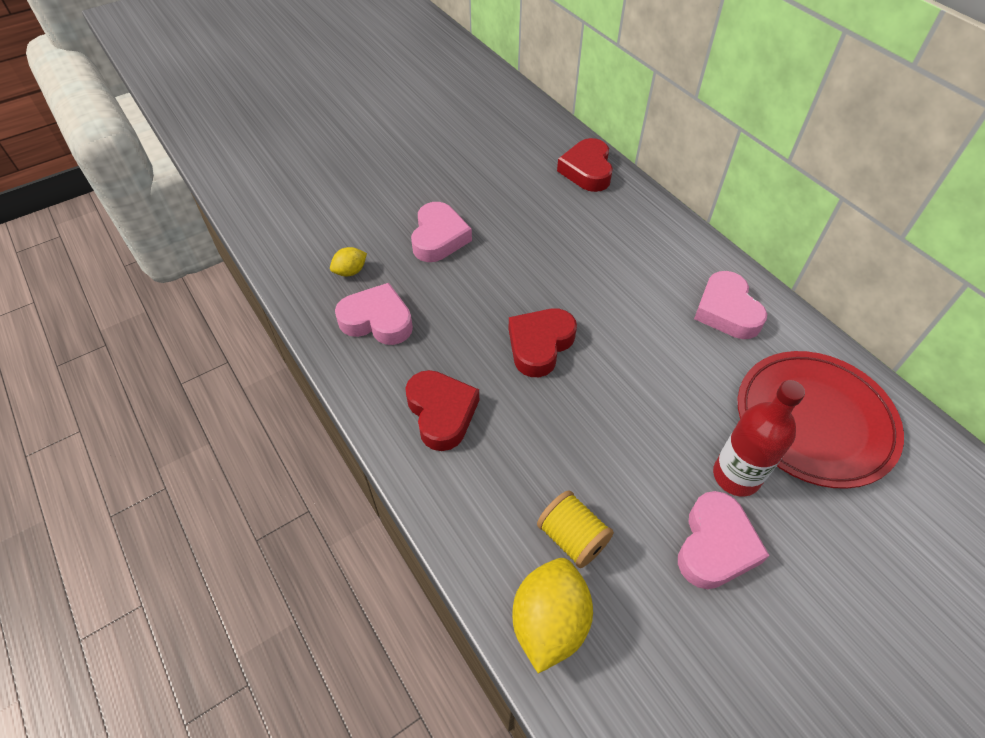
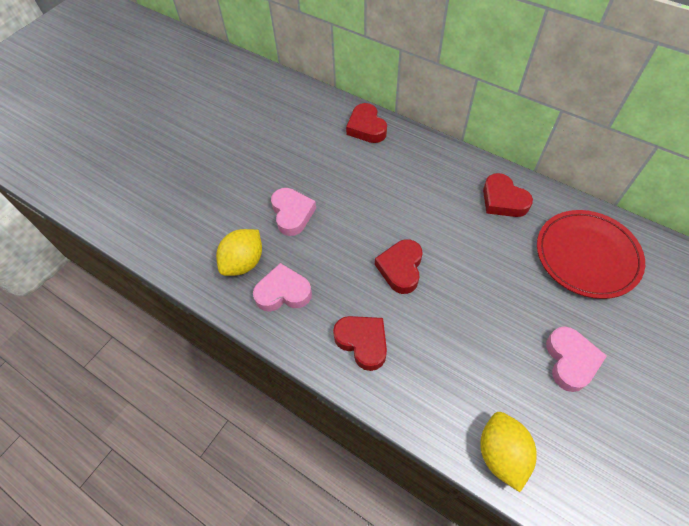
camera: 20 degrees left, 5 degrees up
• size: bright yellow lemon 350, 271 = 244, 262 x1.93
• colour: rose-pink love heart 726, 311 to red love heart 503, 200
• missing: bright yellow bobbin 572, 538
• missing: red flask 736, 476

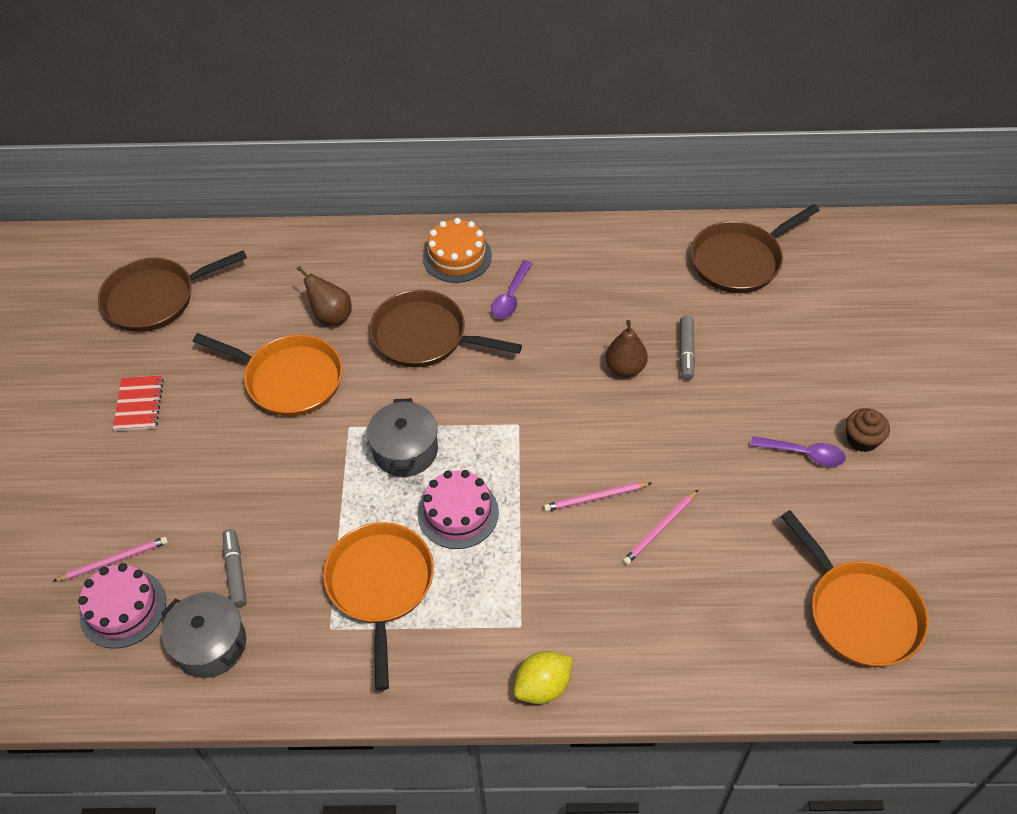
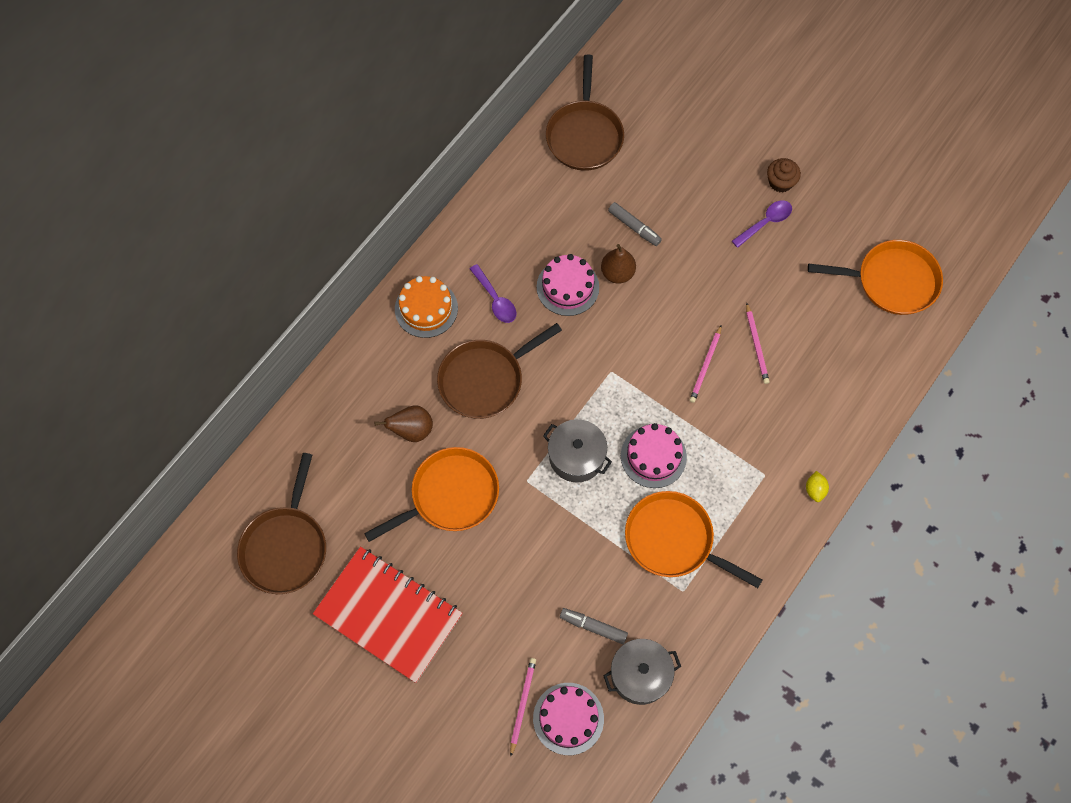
camera: 55 degrees left, 15 degrees up
• size: red exercise book 139, 404 = 388, 615 x2.17
• appeared: rose-pink layer cake 567, 287
• size: bright yellow lemon 543, 686 = 815, 490 x0.62

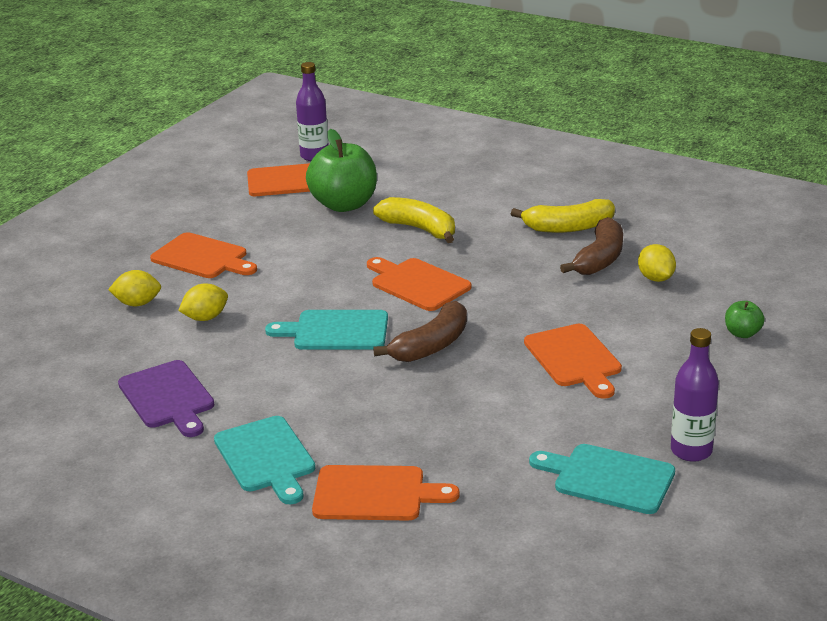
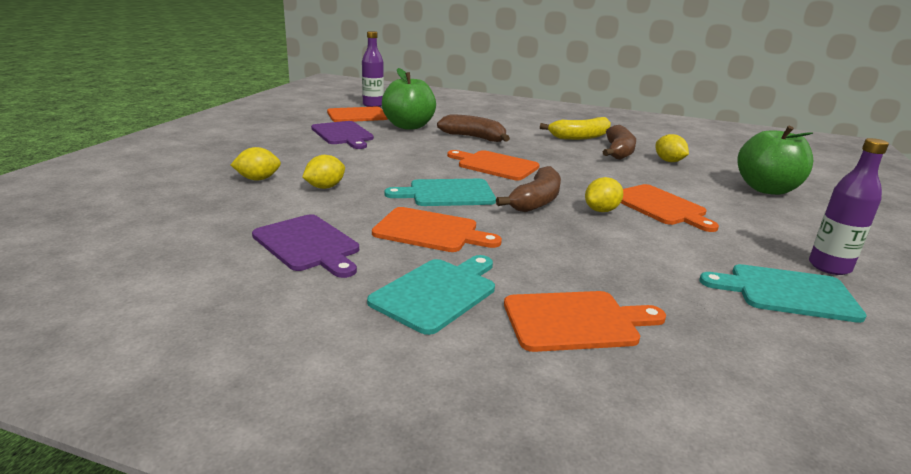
camera: 15 degrees left, 5 degrees down
• appeared: purple chopping board 343, 134
• spun: aqua chopping board 266, 458 = 437, 292 105 degrees counterclockwise
• relocated: bright orange chopping board 203, 257 to 430, 231
• colour: bright yellow banana 419, 229 to dark brown banana 474, 138
• appeared: bright yellow lemon 601, 210
• size: emerald apple fruit 742, 333 = 766, 189 x2.18

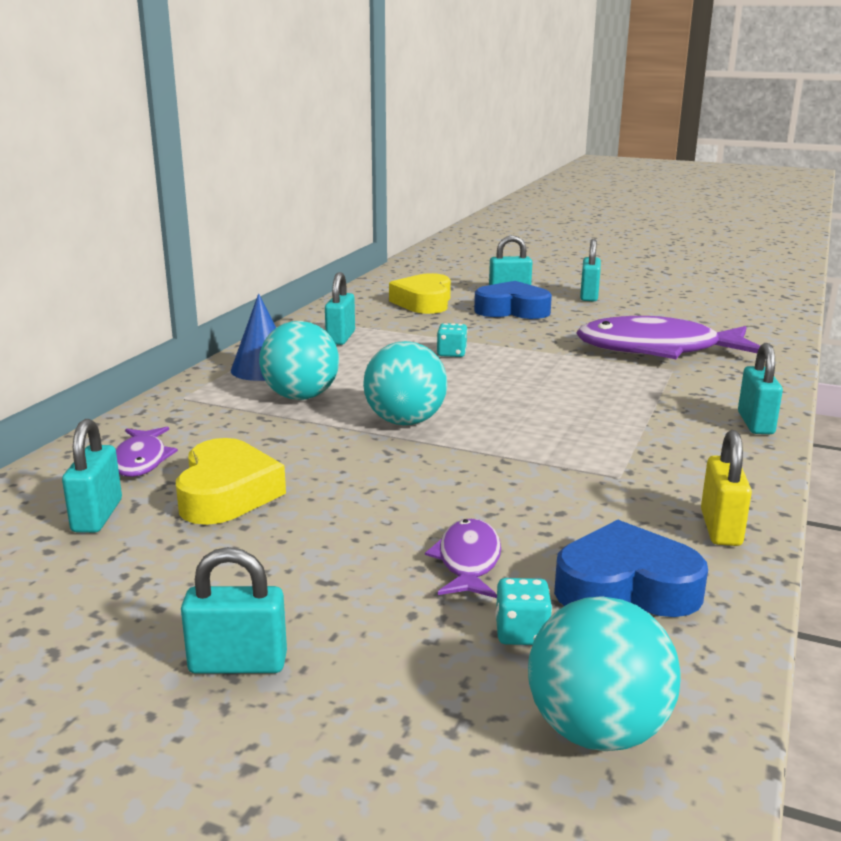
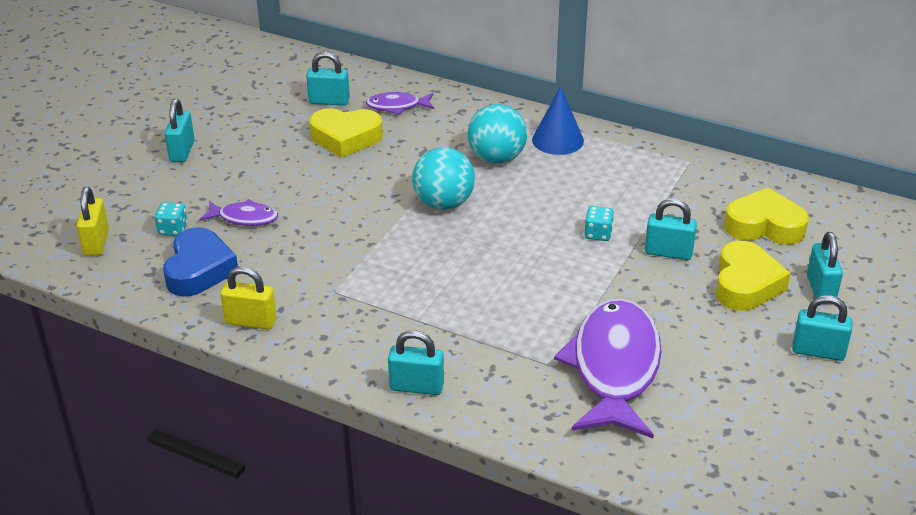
camera: 95 degrees right, 15 degrees up
• exchanged: aqua play ball 597, 730 to bright yellow padlock 96, 242
• relocated: aqua padlock 340, 338 to 668, 252
• colour: royal blue love heart 512, 310 to bright yellow love heart 746, 284

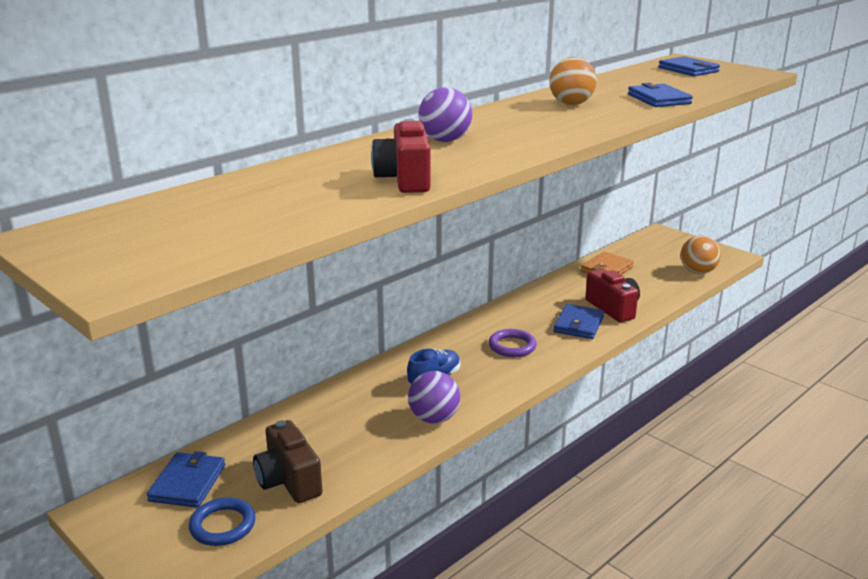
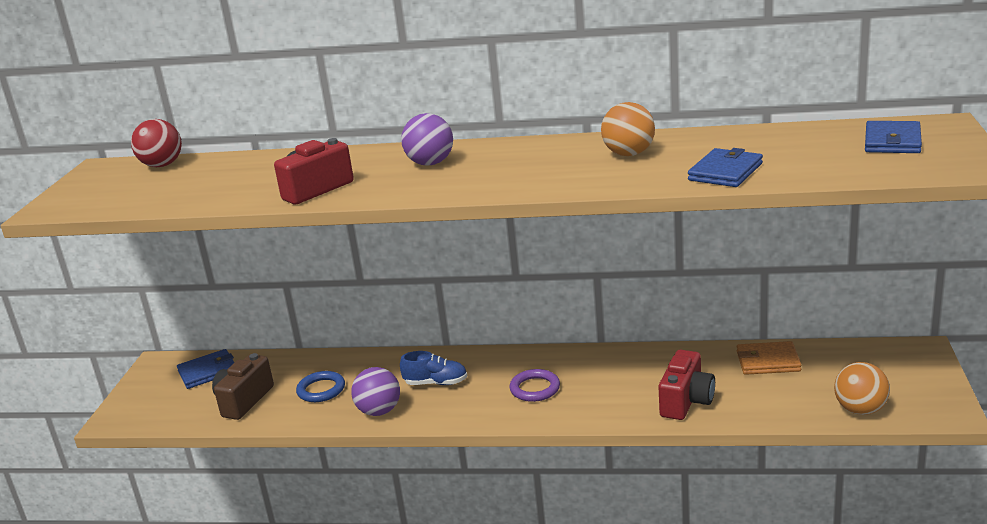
camera: 55 degrees right, 0 degrees up
• appeared: red play ball 162, 165
• relocated: royal blue ring 222, 525 to 321, 390
• missing: royal blue wallet 578, 324

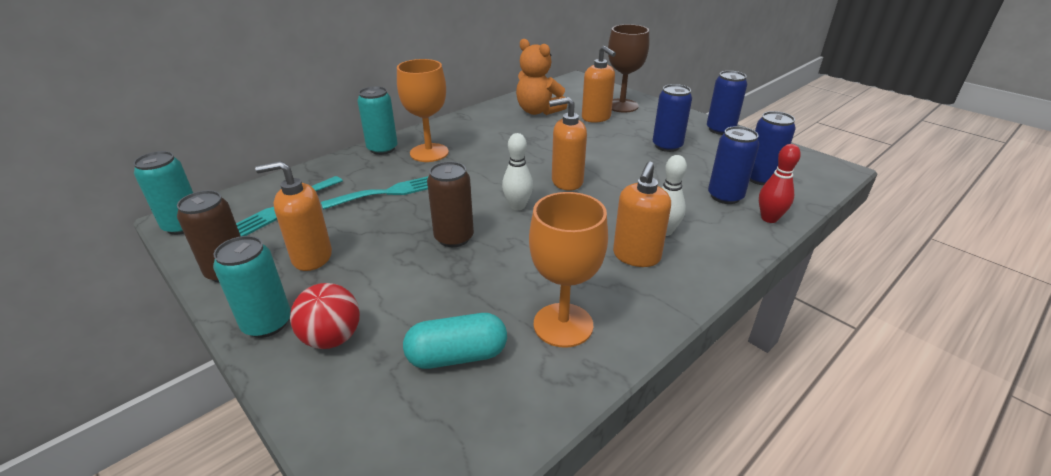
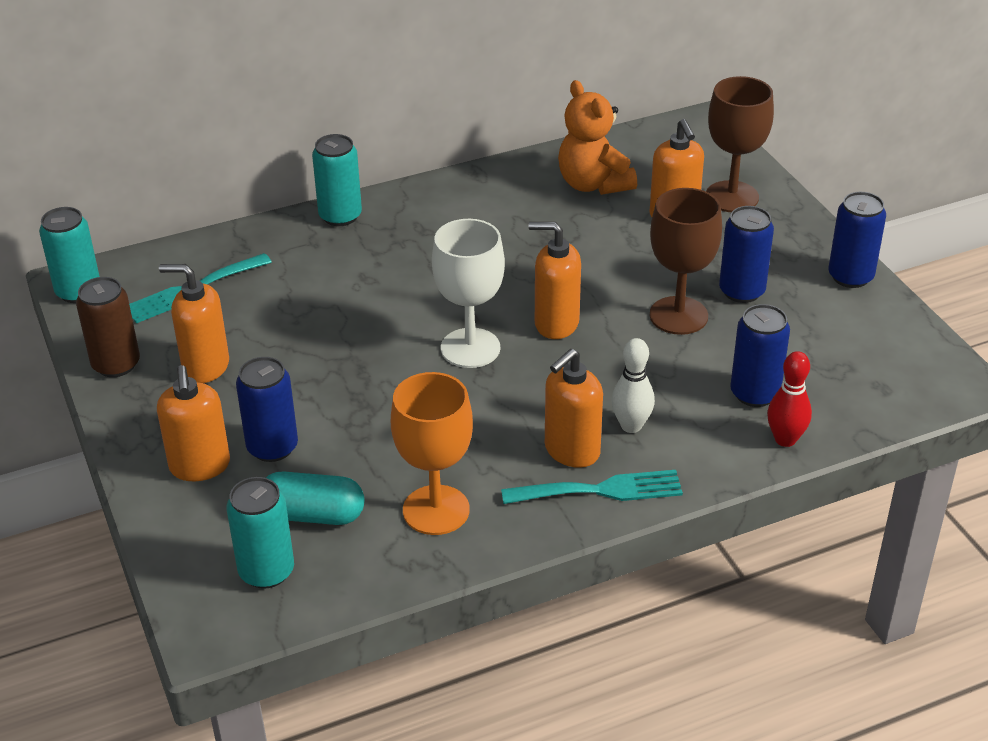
camera: 20 degrees right, 5 degrees up
• exchanged: red play ball 332, 338 to bright orange pump bottle 200, 466
• relocated: aqua tin 267, 323 to 266, 571
• relocated: royal blue tin 760, 178 to 272, 447
• exchanged: pure white bowling pin 517, 206 to pure white goblet 470, 348
• relocated: aqua dinner fork 389, 192 to 601, 490
• appeared: dark brown goblet 678, 316
• missing: bright orange goblet 429, 153
• missing: dark brown tin 454, 238

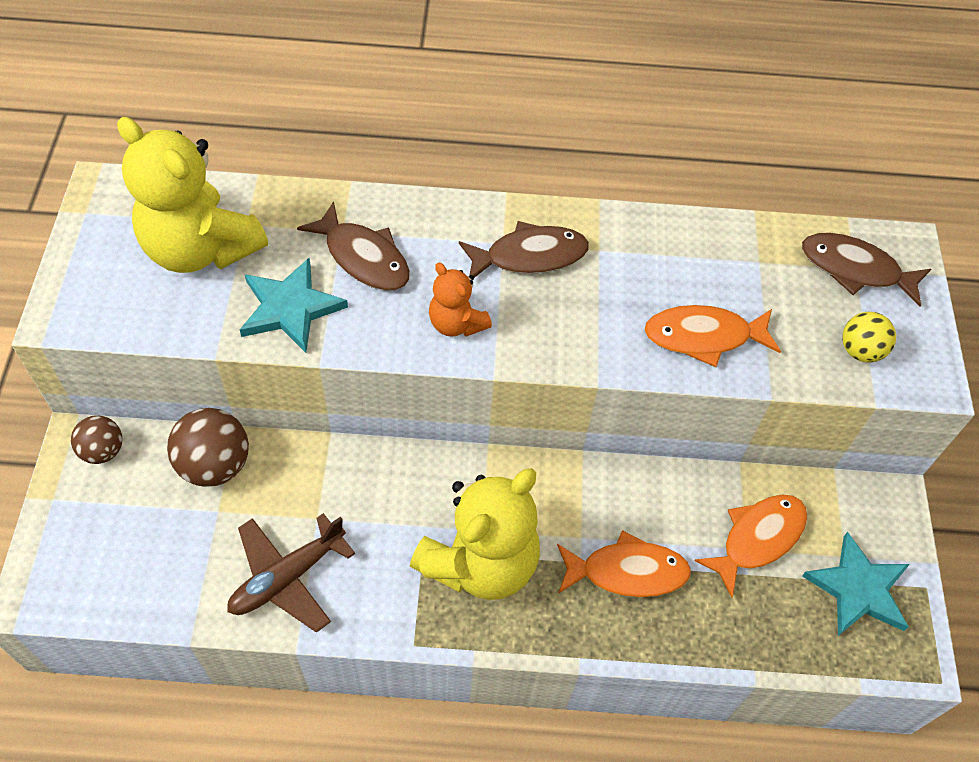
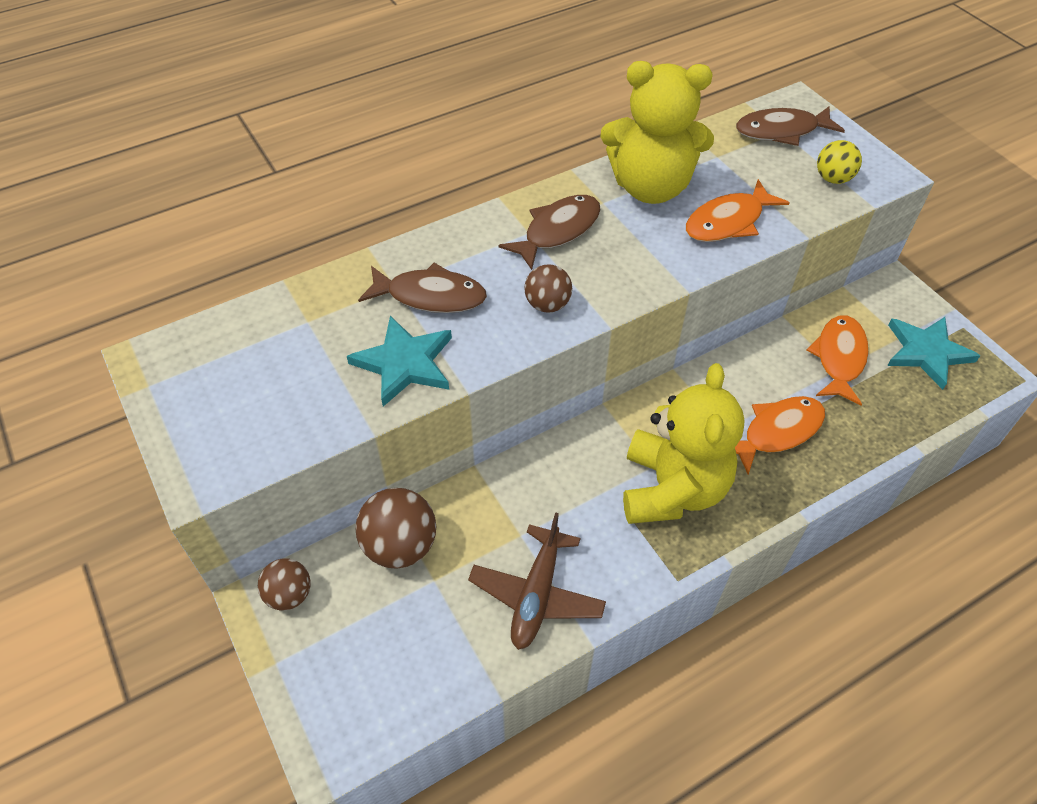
camera: 30 degrees left, 5 degrees down
• exchanged: bright orange stuffed bear 456, 323 to dark brown play ball 547, 304
• relocated: bright yellow stuffed bear 201, 249 to 650, 187

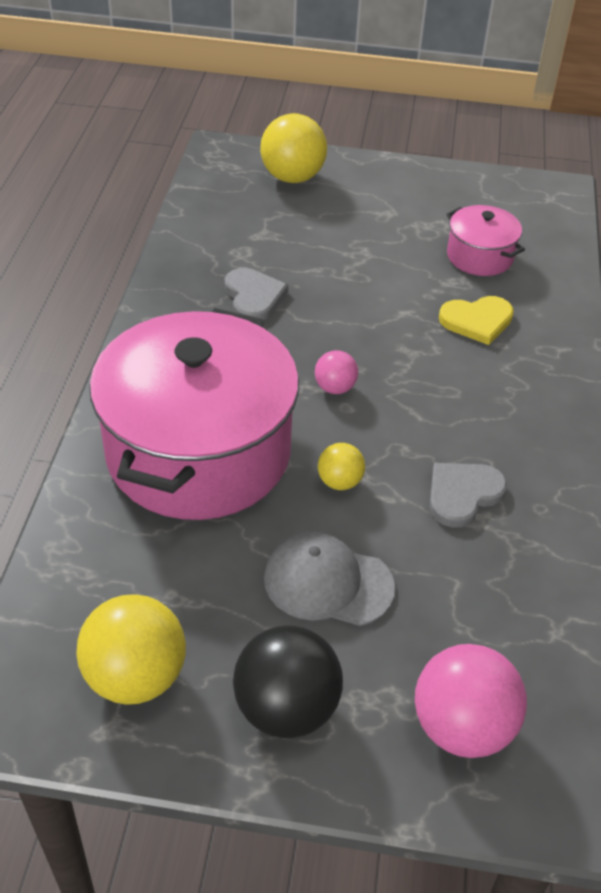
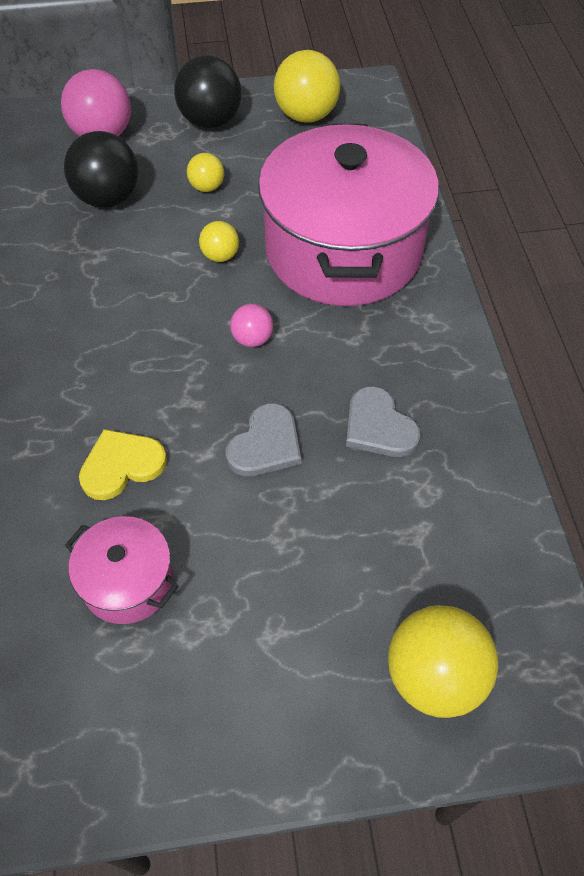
camera: 165 degrees right, 10 degrees up
• appeared: ebony play ball 108, 198
• exchanged: gray baseball cap 328, 582 to bright yellow play ball 207, 187
• relocated: gray love heart 462, 494 to 265, 444

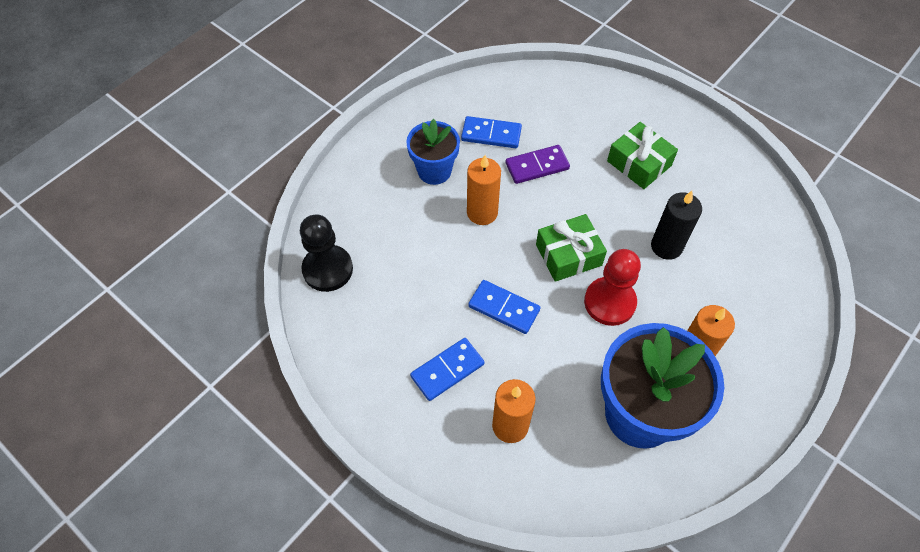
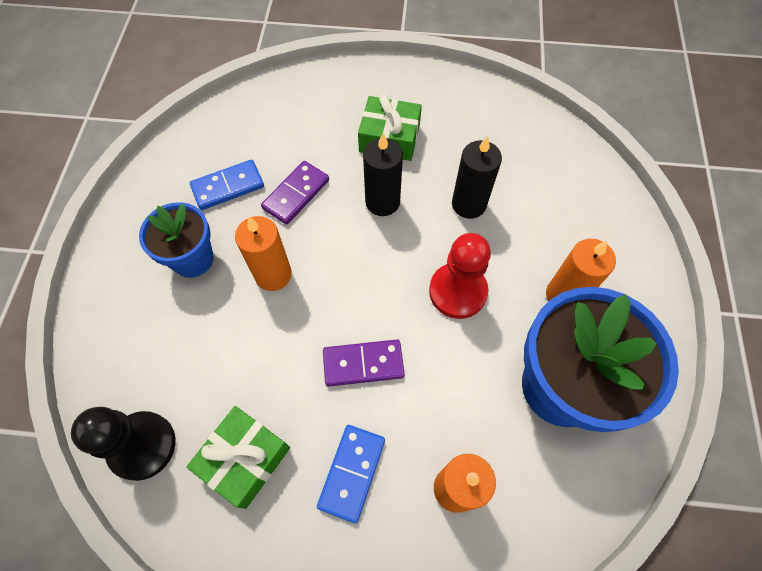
camera: 35 degrees left, 5 degrees up
• relocated: emerald present 568, 255 to 244, 459
• colour: royal blue domino piece 504, 308 to purple domino piece 363, 364
• appeared: ebony wax candle 382, 202

